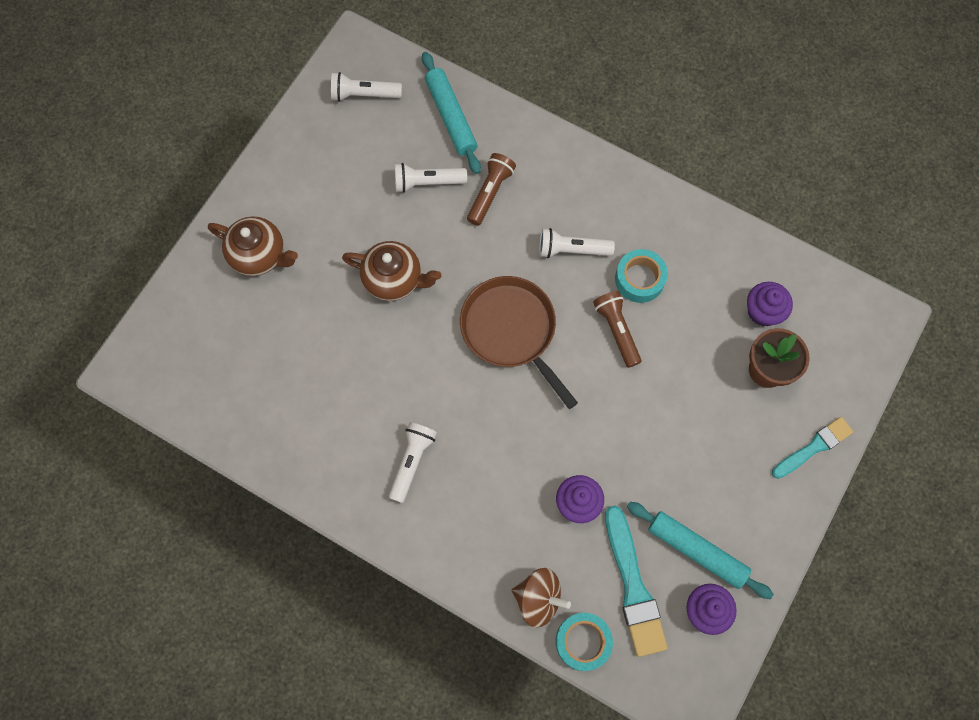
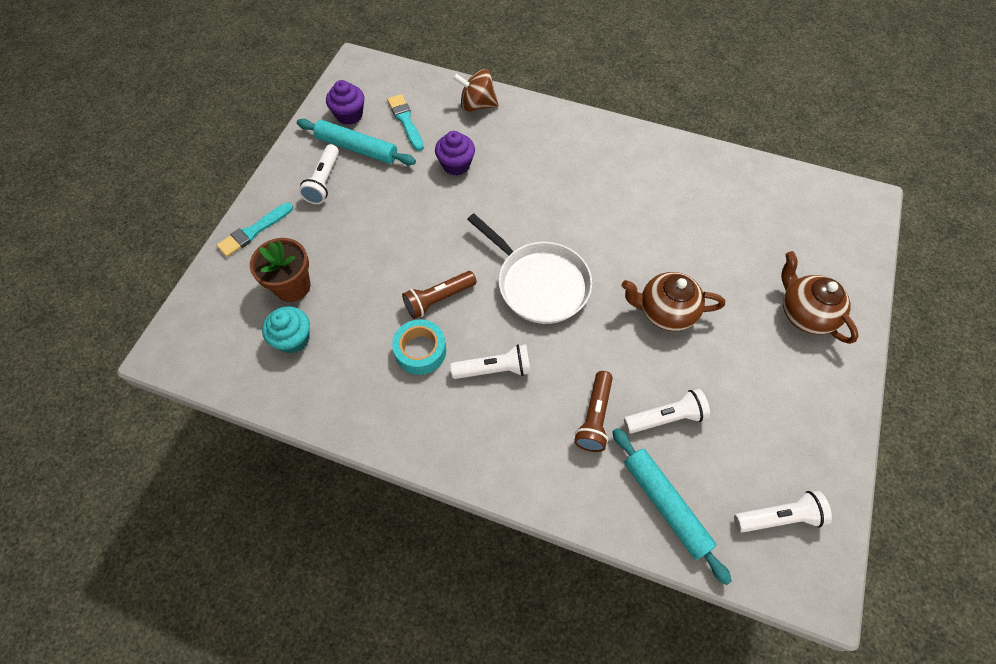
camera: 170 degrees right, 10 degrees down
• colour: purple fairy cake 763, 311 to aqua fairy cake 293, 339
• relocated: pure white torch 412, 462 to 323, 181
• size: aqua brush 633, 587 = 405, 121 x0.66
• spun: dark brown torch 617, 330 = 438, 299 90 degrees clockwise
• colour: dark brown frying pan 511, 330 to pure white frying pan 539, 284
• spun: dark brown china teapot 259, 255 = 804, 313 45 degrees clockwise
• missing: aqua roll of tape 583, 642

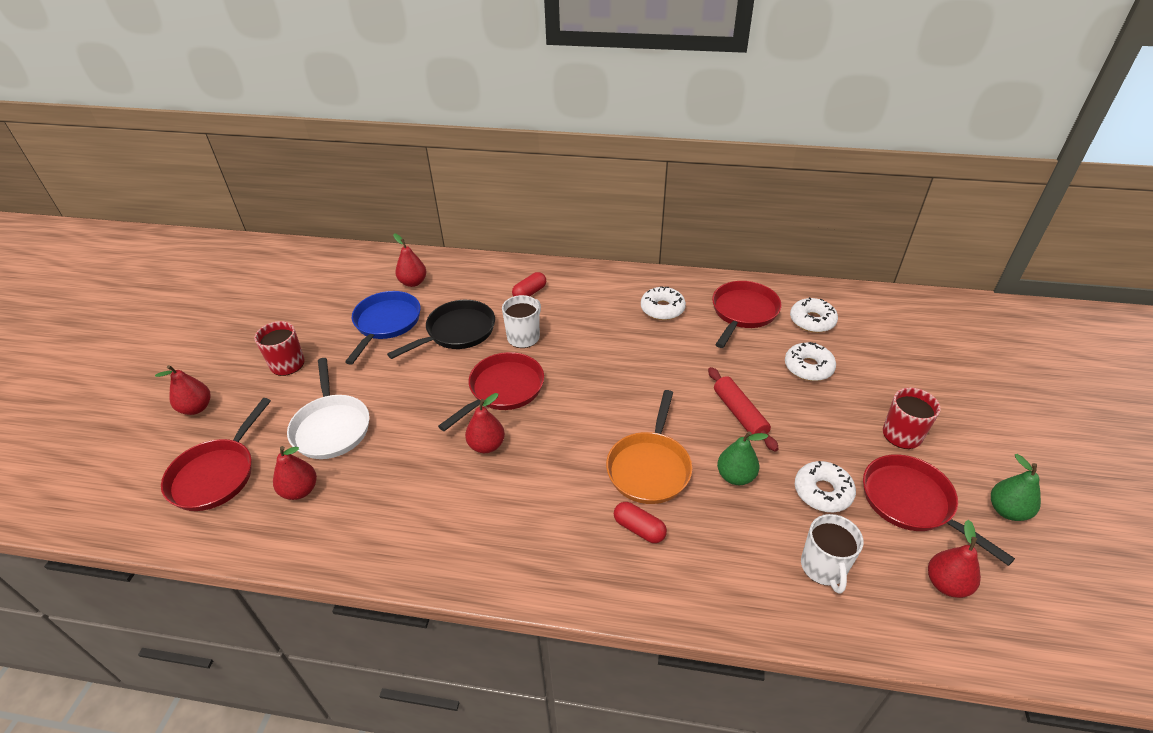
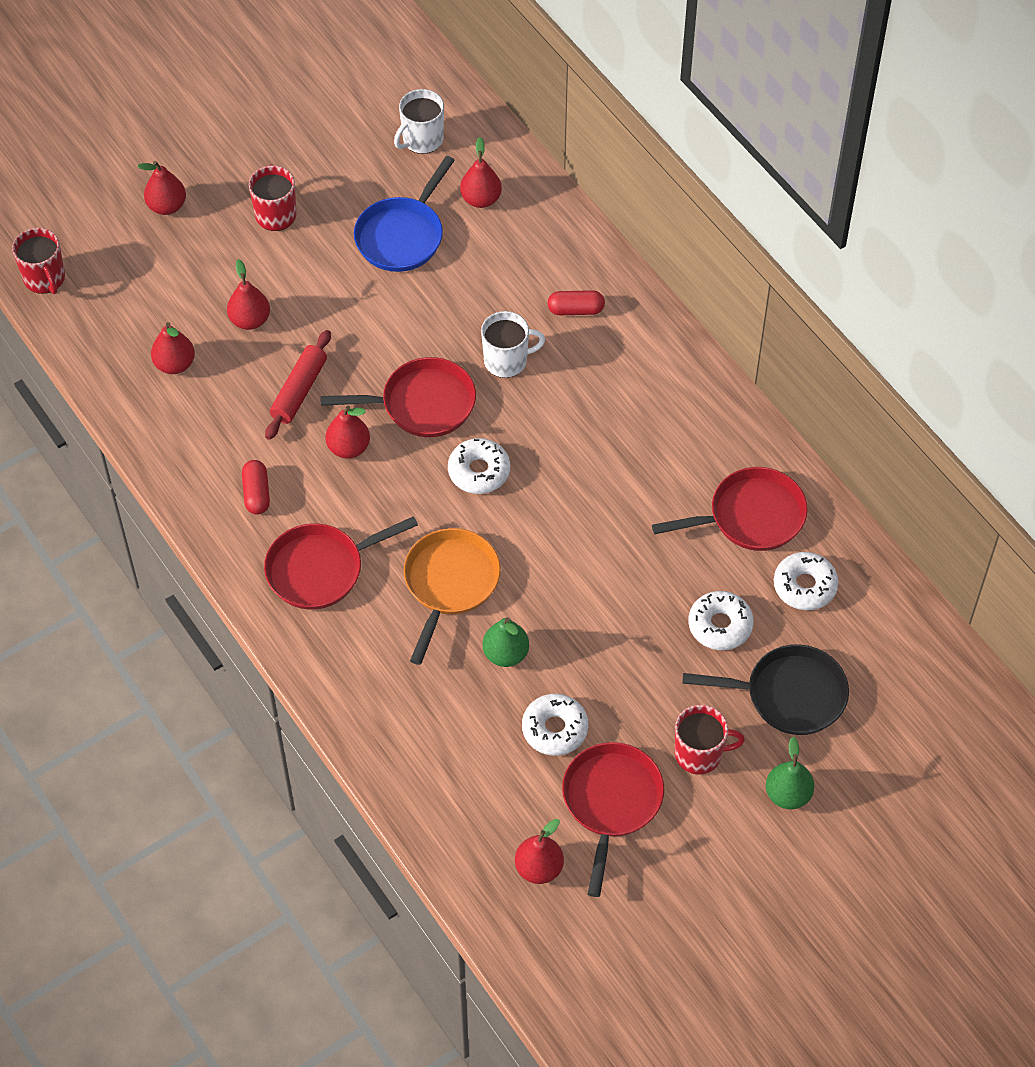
camera: 45 degrees right, 15 degrees up
• appeared: red mug 45, 279
• exchanged: pure white frying pan 331, 427 to red pear 250, 320
• relocated: red pill 639, 529 to 256, 493
• relocated: red frying pan 216, 474 to 321, 569
• relocated: red dough roller 739, 414 to 299, 391
• spun: royal blue frying pan 386, 323 = 402, 235 150 degrees clockwise
• relocated: pure white mug 823, 567 to 422, 140
• spun: bright orange frying pan 649, 467 = 449, 584 135 degrees clockwise
• relocated: pure white doughnut 662, 309 to 479, 471
• relocated: ebony frying pan 457, 332 to 788, 695
• relocated: emerald pear 1007, 510 to 788, 794

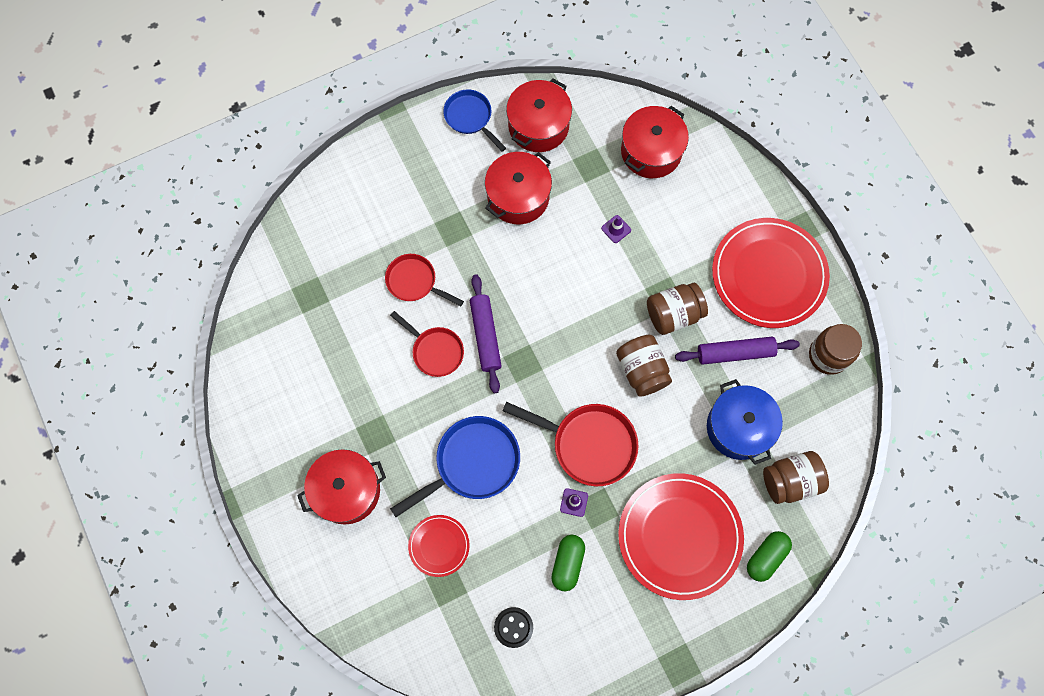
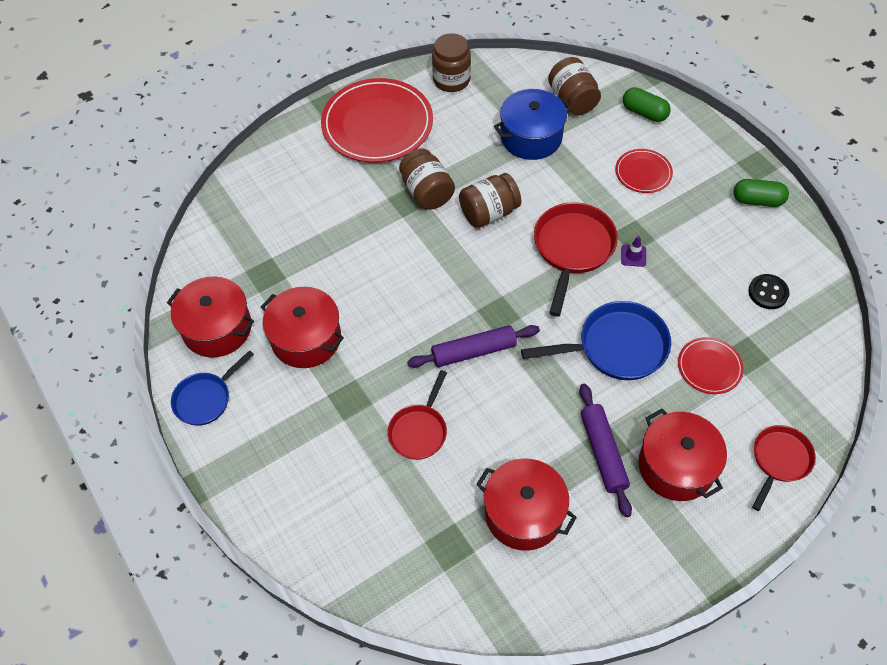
camera: 95 degrees left, 15 degrees down
• relocated: red stockpot 651, 151 to 523, 513
• spun: royal blue frying pan 472, 463 = 616, 347 120 degrees clockwise
• relocated: purple dough roller 735, 353 to 603, 452
• size: red flat dish 679, 536 = 643, 173 x0.49
• relocated: emerald pill 567, 563 to 757, 200
• relocated: red frying pan 435, 351 to 779, 460
• missing: purple road cone 616, 229

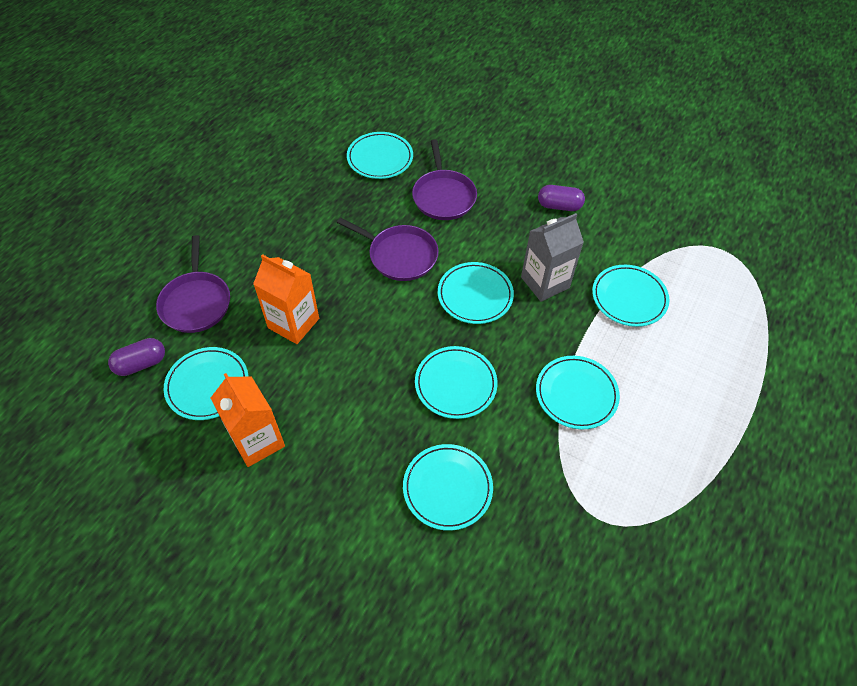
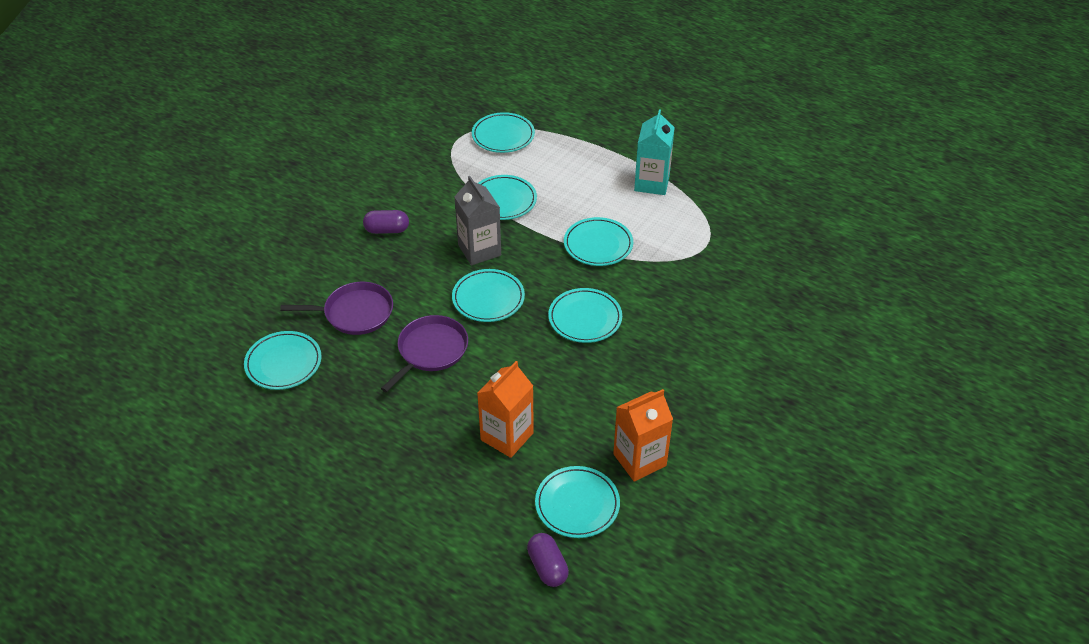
camera: 85 degrees left, 10 degrees down
• spun: purple pill 559, 206 = 387, 230 75 degrees clockwise
• relocated: aqua flat dish 447, 488 to 503, 135
• appeared: aqua milk carton 652, 183
• missing: purple frying pan 196, 302

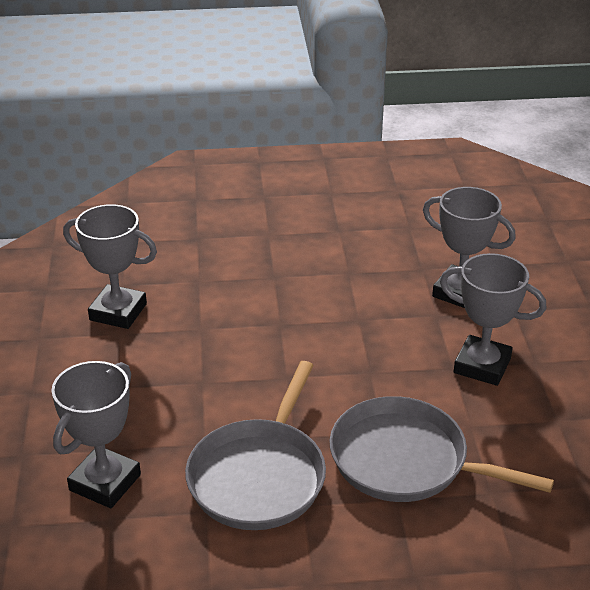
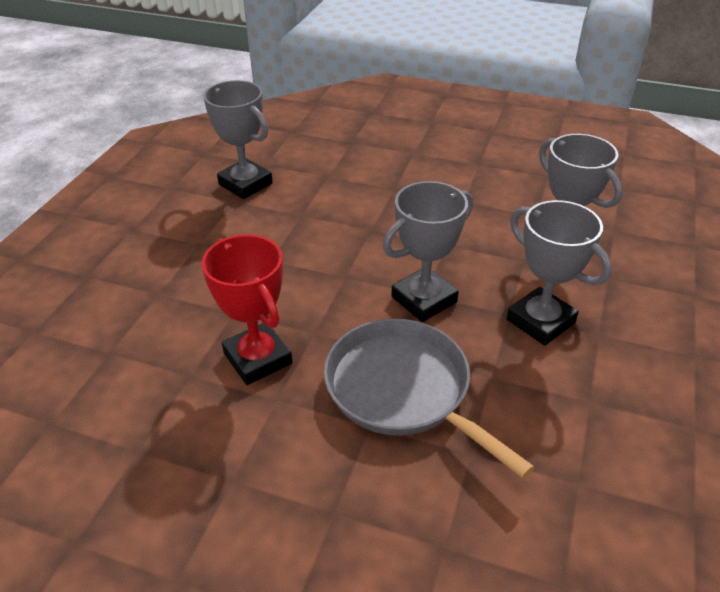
camera: 25 degrees right, 5 degrees up
• exchanged: gray frying pan 259, 476 to red trophy 258, 358
• relocated: gray trophy 105, 482 to 424, 299

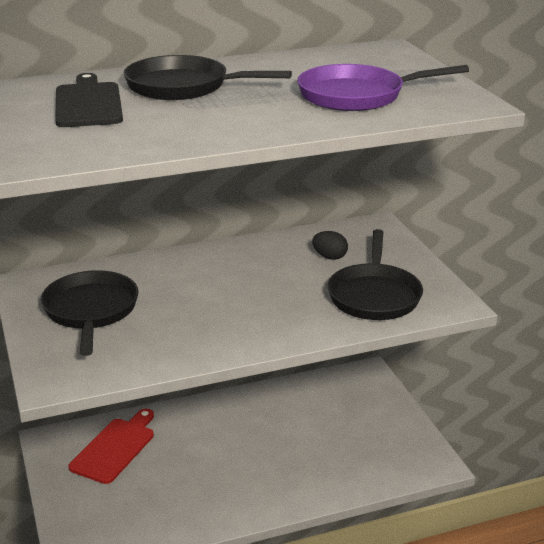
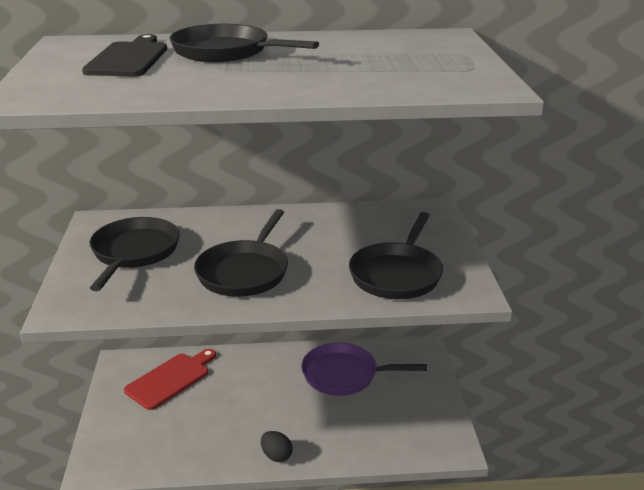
camera: 15 degrees right, 0 degrees up
• appeared: ebony frying pan 244, 272
• relocated: ebony toy egg 329, 257 to 276, 456
• relocated: purple frying pan 357, 95 to 344, 375

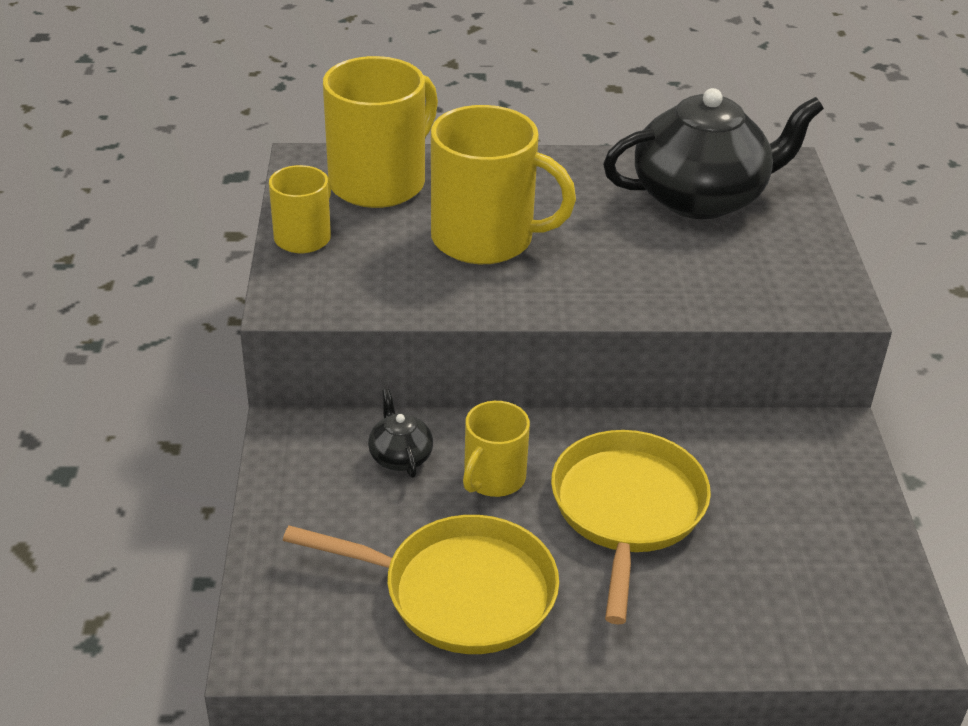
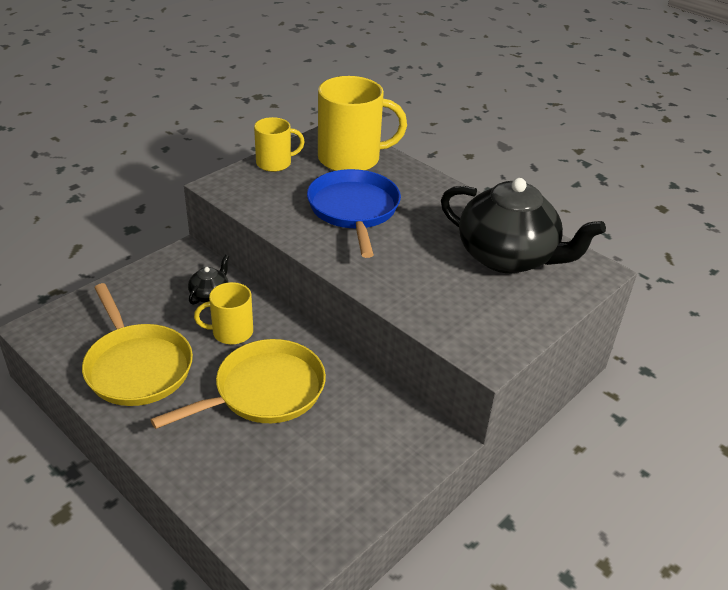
camera: 45 degrees right, 0 degrees up
• exchanged: bright yellow mug 485, 239 to royal blue frying pan 354, 210

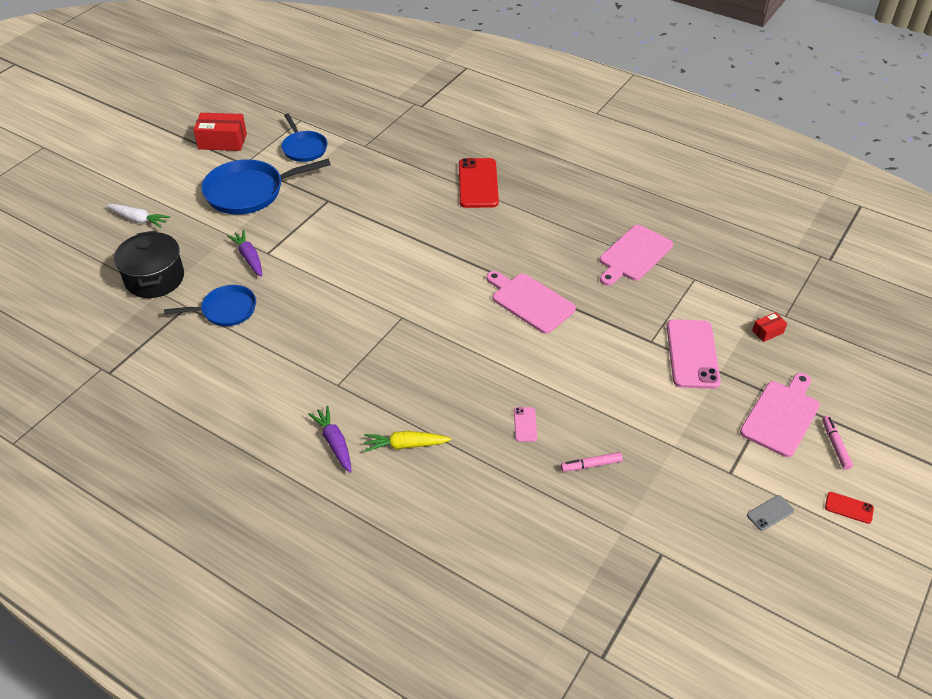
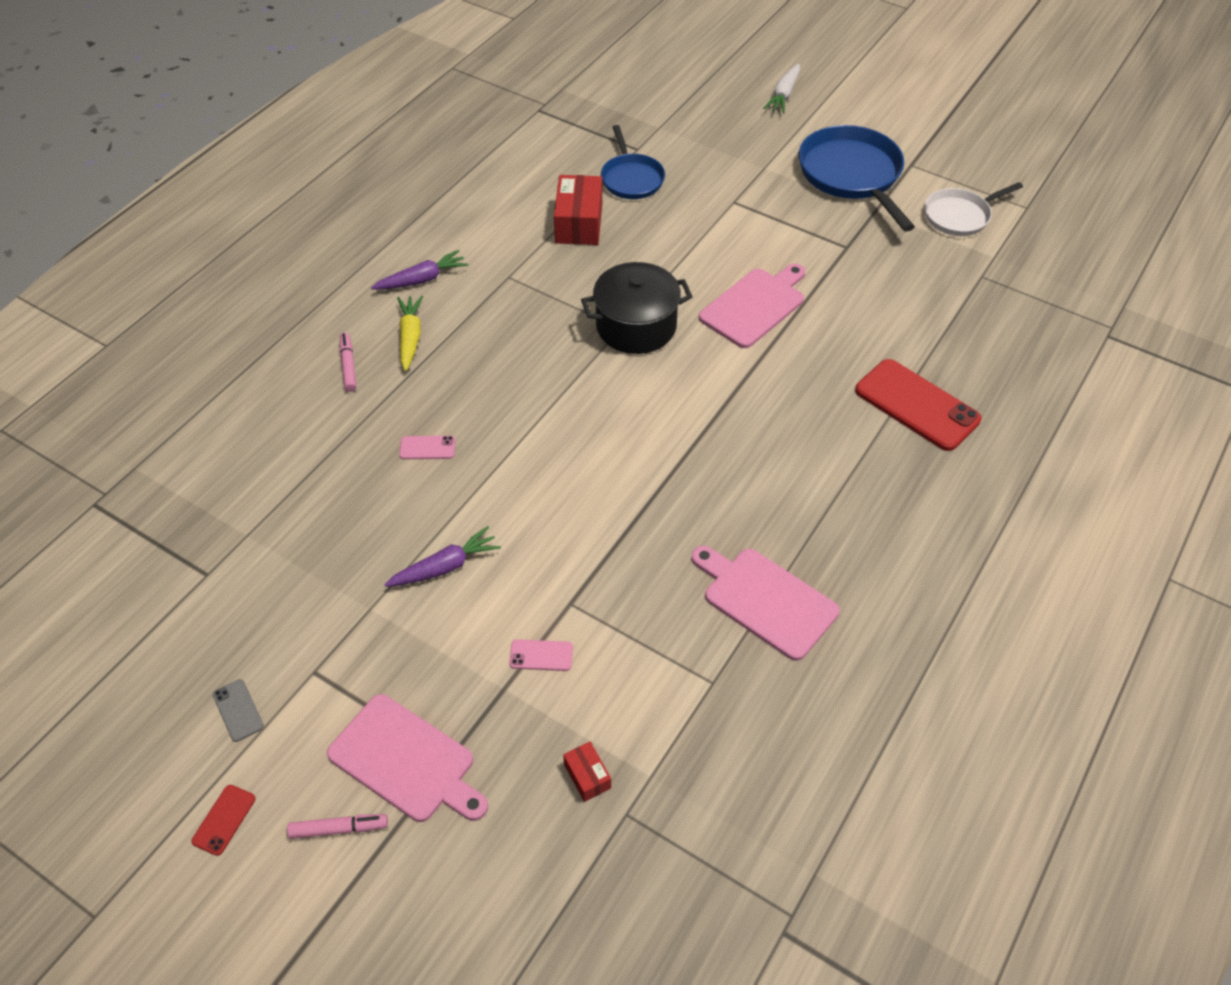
camera: 90 degrees right, 5 degrees up
• relocated: rose-pink marker pen 591, 465 to 348, 366
• relocated: purple carrot 249, 257 to 445, 567
• size: rose-pink smartphone 692, 354 = 541, 655 x0.45
• relocated: red parcel 222, 141 to 579, 223
• relocated: ebony stockpot 154, 278 to 636, 326
• relocated: rose-pink chopping board 530, 301 to 755, 305
• spun: red smartphone 478, 183 = 916, 405 45 degrees clockwise
• colour: royal blue frying pan 304, 148 to pure white frying pan 959, 216

